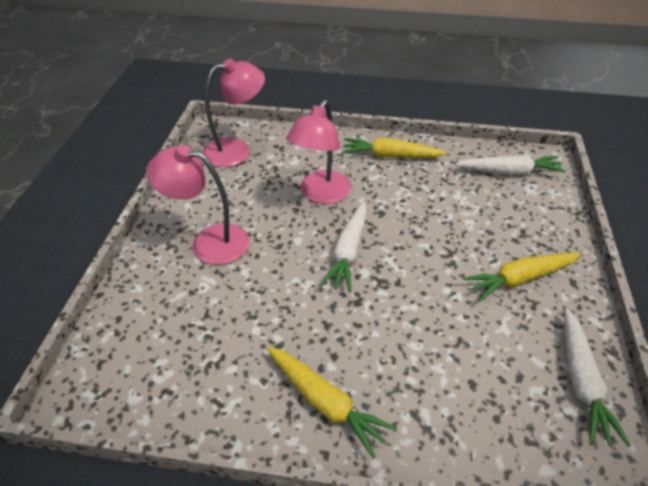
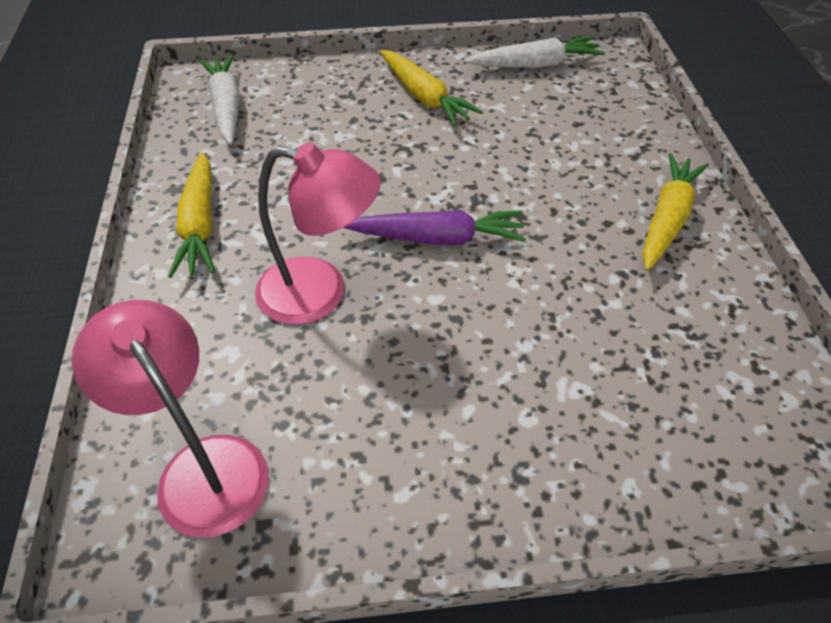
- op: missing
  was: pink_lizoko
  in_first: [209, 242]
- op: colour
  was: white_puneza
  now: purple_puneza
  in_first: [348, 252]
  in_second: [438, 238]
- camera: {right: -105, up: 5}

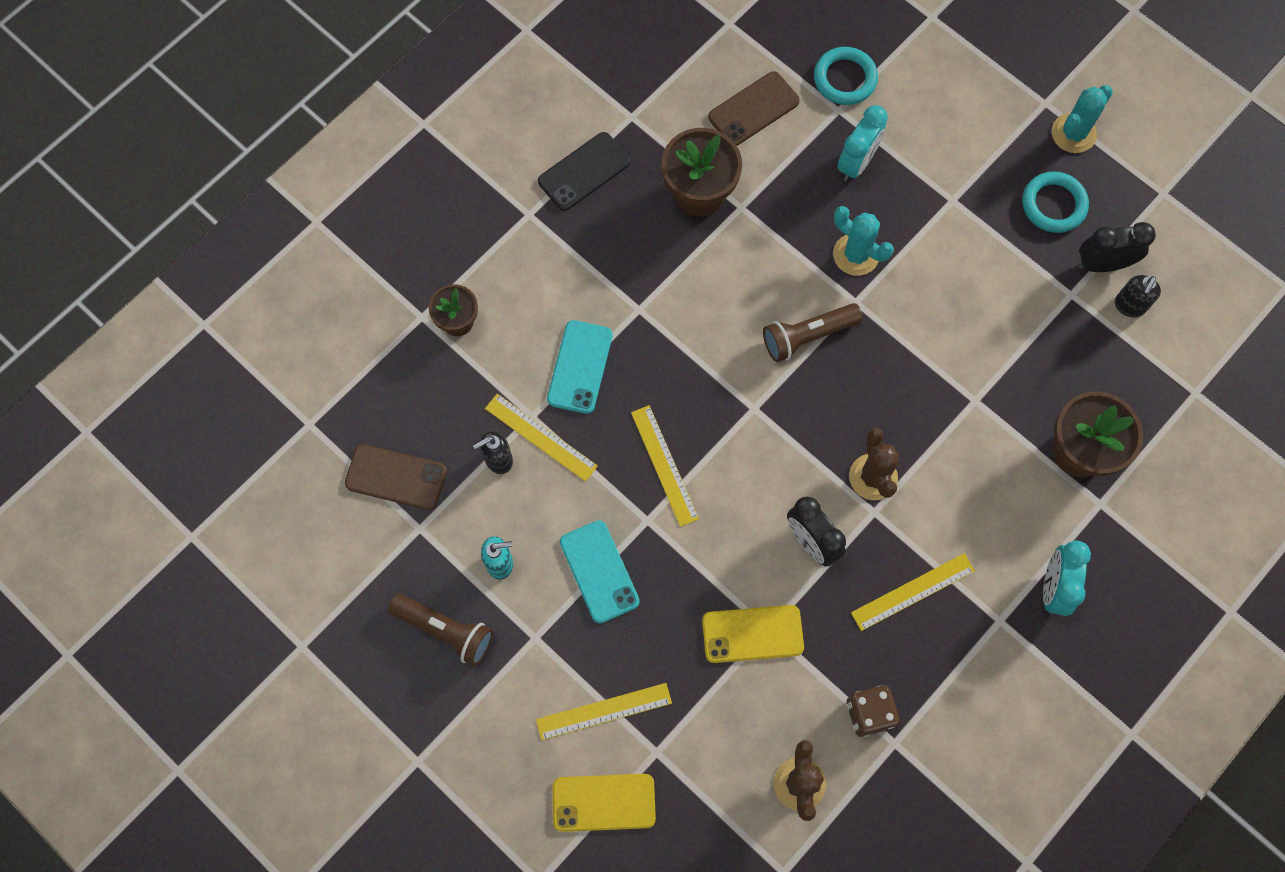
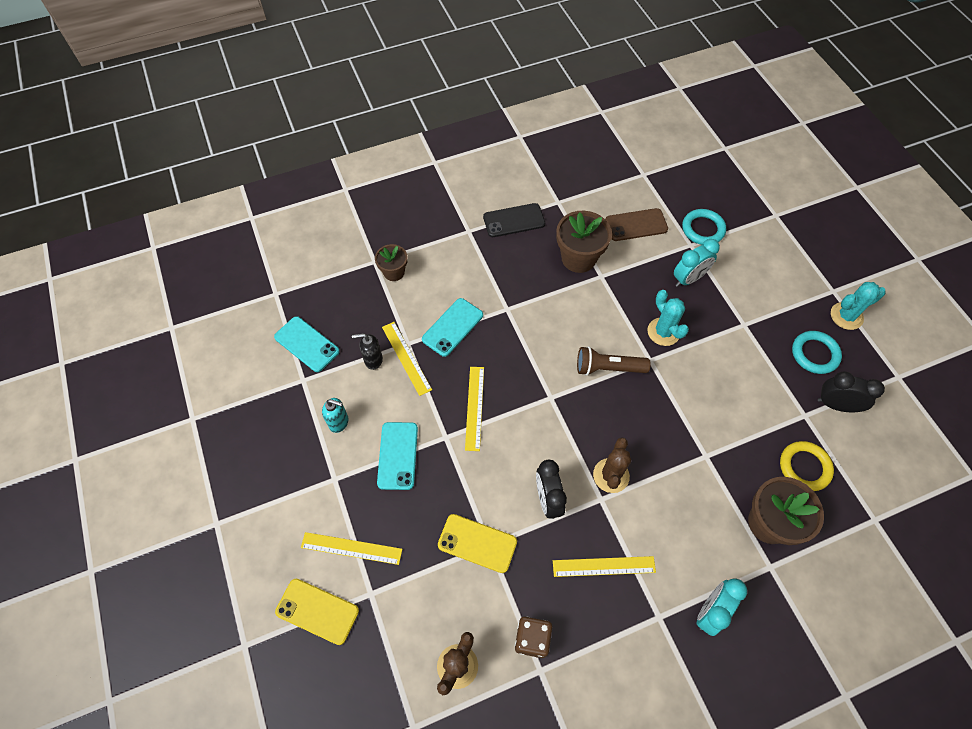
- op: missing
  was: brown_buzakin
  in_first: [445, 630]
- op: missing
  was: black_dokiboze
  in_first: [1129, 306]
- op: appeared
  now: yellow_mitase
  in_second: [804, 467]
- op: colour
  was: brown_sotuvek
  now: turquoise_sotuvek
  in_first: [396, 477]
  in_second: [307, 344]
- camera: {right: 25, up: -10}

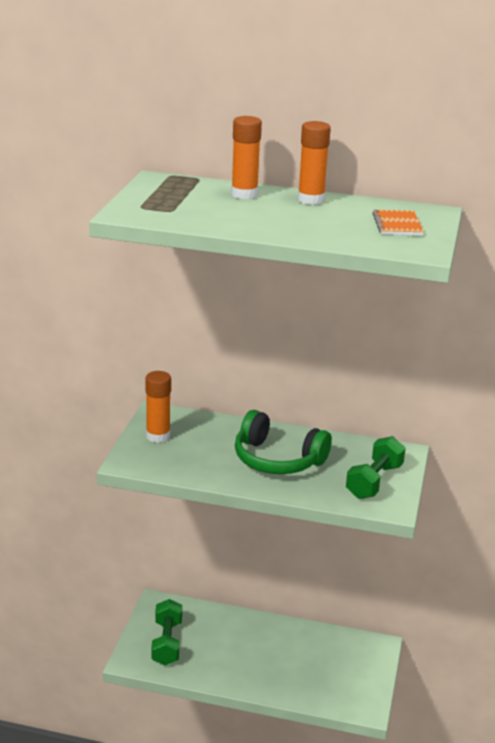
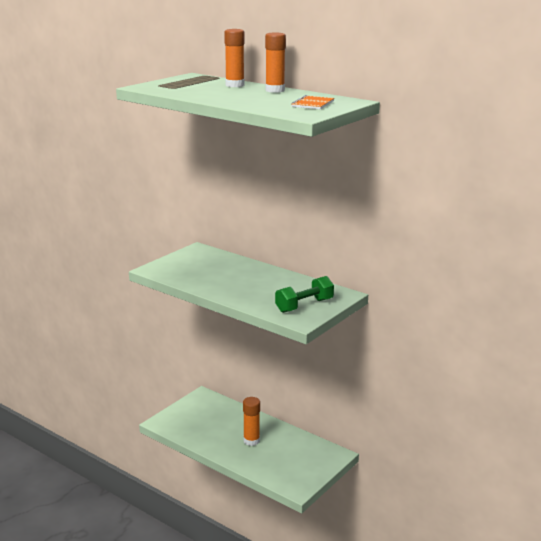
- op: missing
  was: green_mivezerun
  in_first: [167, 643]
- op: missing
  was: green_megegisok
  in_first: [277, 459]
- op: relocated
  was: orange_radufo
  in_first: [158, 436]
  in_second: [251, 441]
- camera: {right: 25, up: -5}

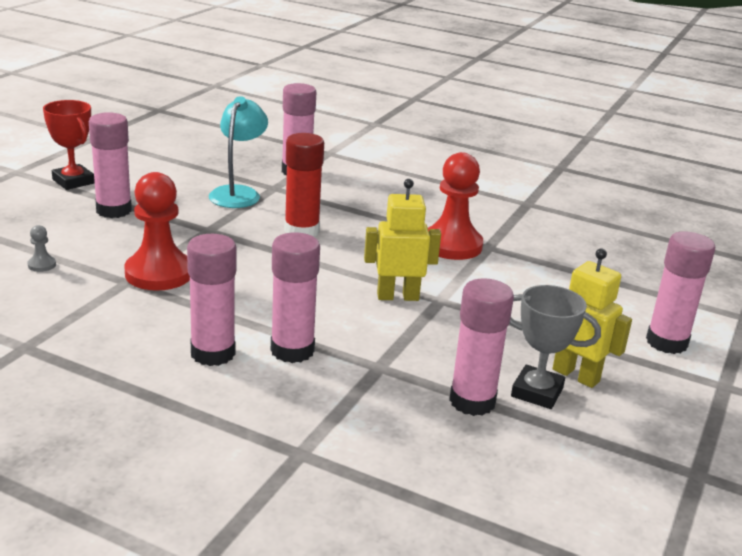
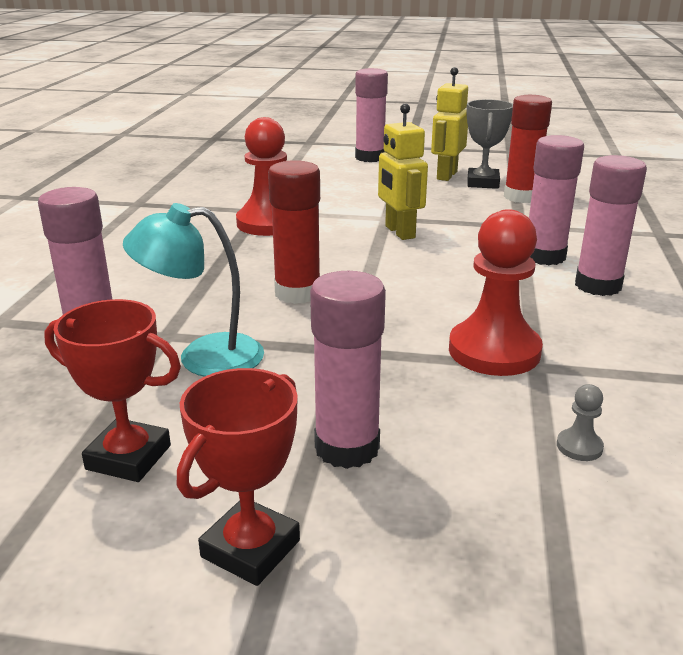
- op: appeared
  now: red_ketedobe
  in_second: [128, 457]
- op: colour
  was: pink_radufo
  now: red_radufo
  in_first: [472, 401]
  in_second: [521, 197]
- camera: {right: -105, up: 0}

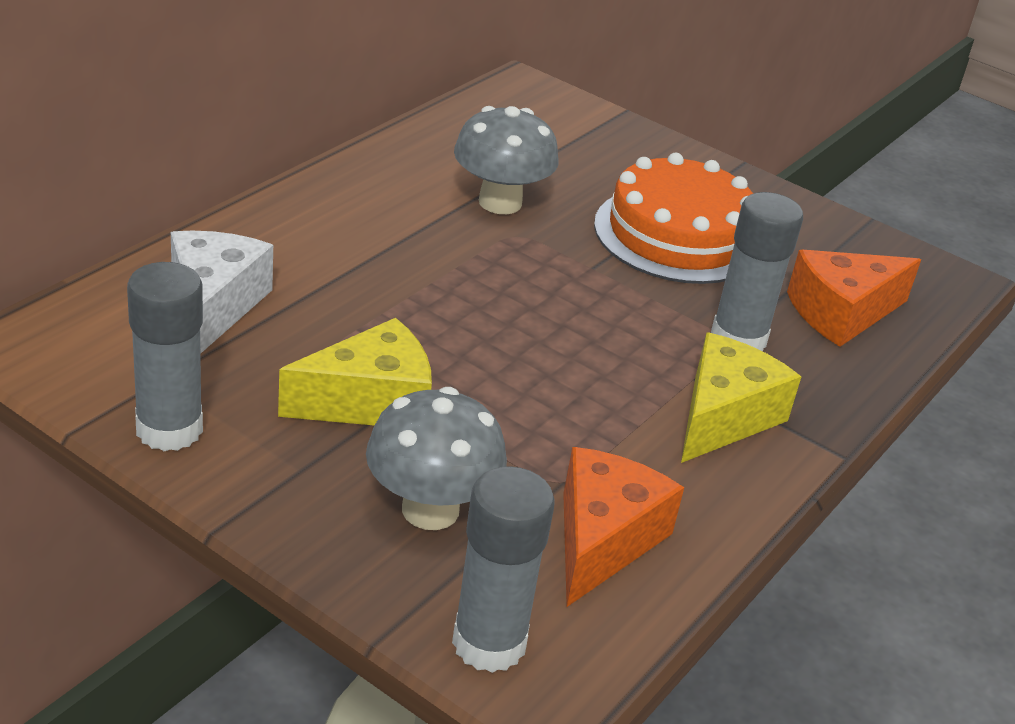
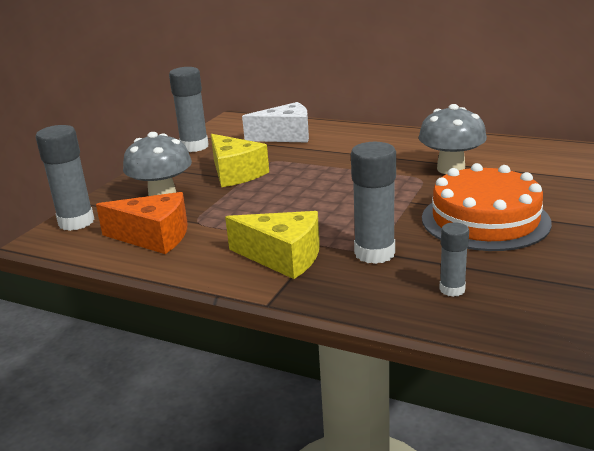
- op: exchanged
  was: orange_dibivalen
  now: grey_radufo
  in_first: [841, 313]
  in_second: [452, 289]
- camera: {right: 85, up: -10}

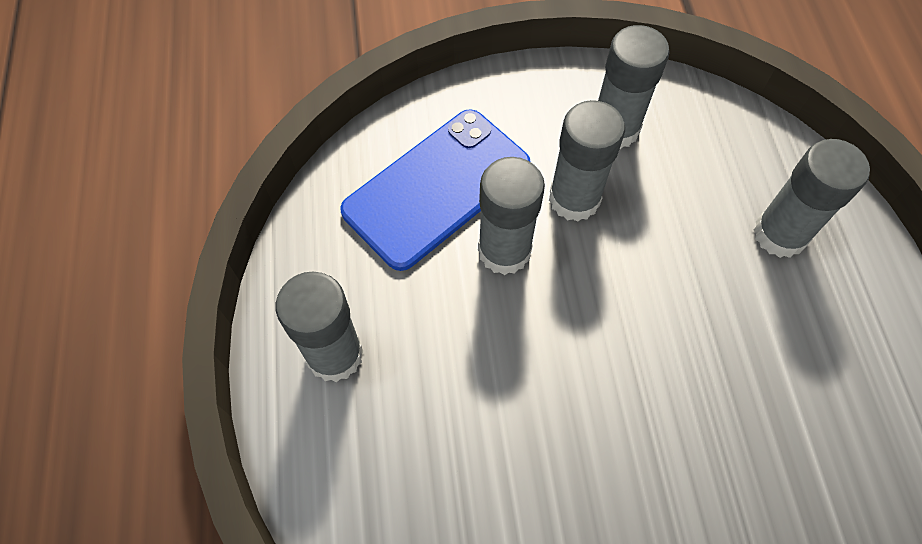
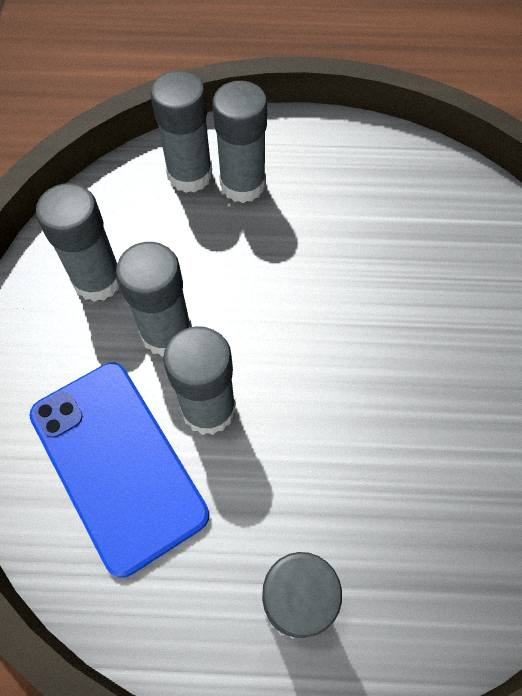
- op: appeared
  now: grey_radufo
  in_second: [190, 175]
- camera: {right: -80, up: 0}

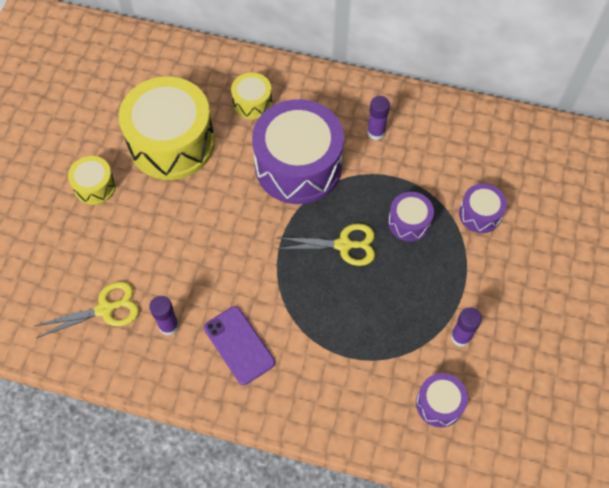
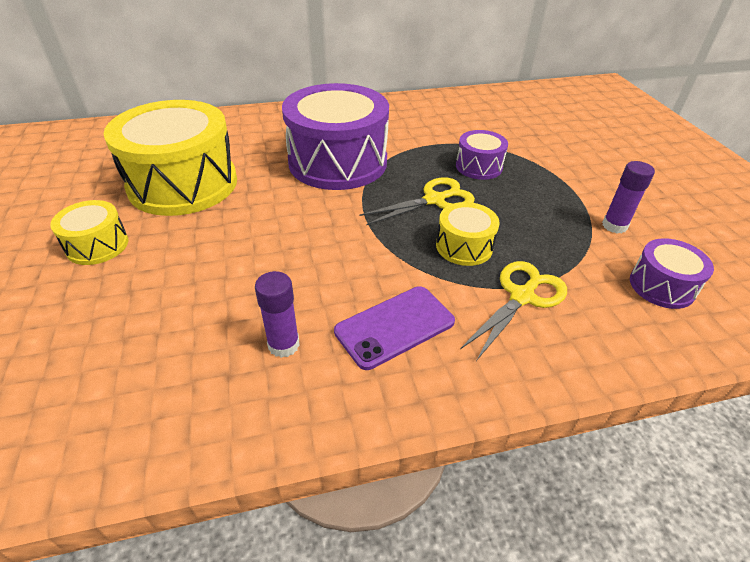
- op: missing
  was: purple_radufo
  in_first: [376, 132]
- op: missing
  was: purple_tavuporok
  in_first: [480, 214]
- op: relocated
  was: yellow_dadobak
  in_first: [105, 309]
  in_second: [522, 297]
- op: relocated
  was: yellow_tavuporok
  in_first: [252, 103]
  in_second: [464, 246]
- op: spun
  was: purple_sotuvek
  in_first: [239, 345]
  in_second: [394, 326]
  clockwise: -60
- camera: {right: -30, up: -20}

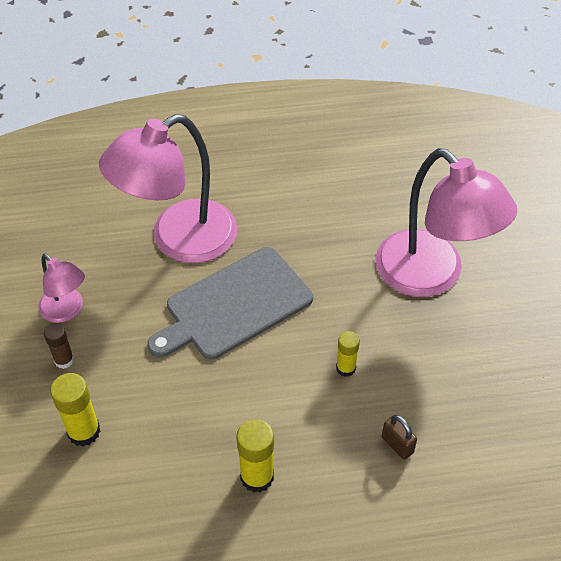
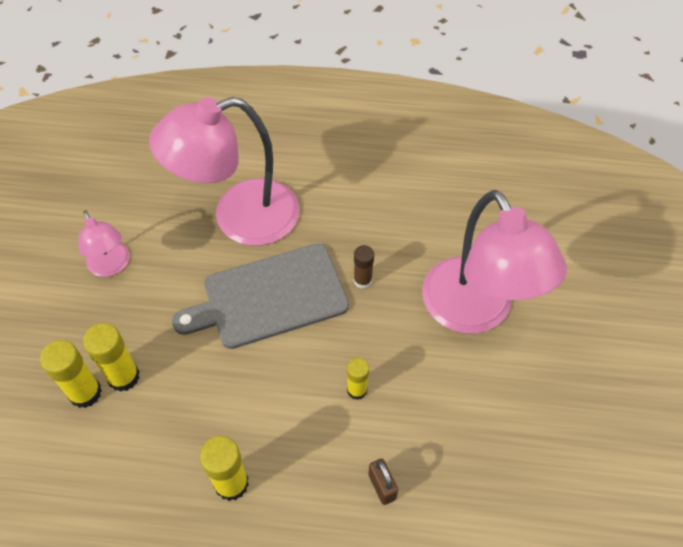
- op: appeared
  now: yellow_radufo
  in_second: [123, 376]
- op: relocated
  was: brown_radufo
  in_first: [64, 360]
  in_second: [362, 280]
- camera: {right: 15, up: 5}

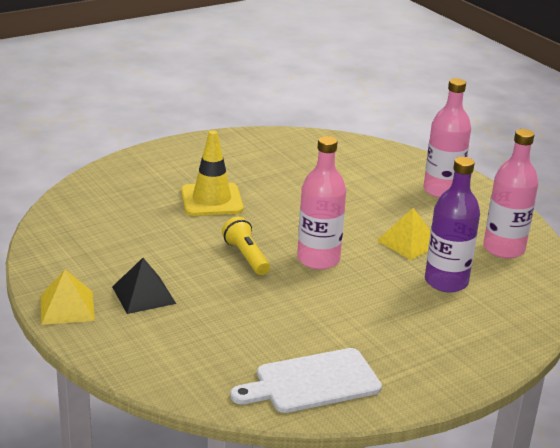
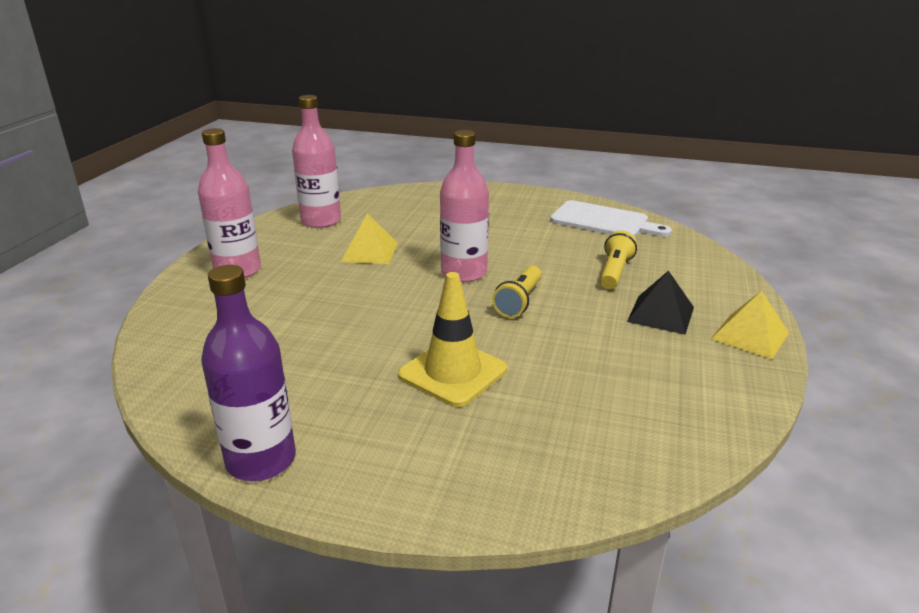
- op: appeared
  now: yellow_buzakin
  in_second: [614, 272]
- op: relocated
  was: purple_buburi
  in_first: [446, 282]
  in_second: [261, 460]
- camera: {right: -130, up: 0}

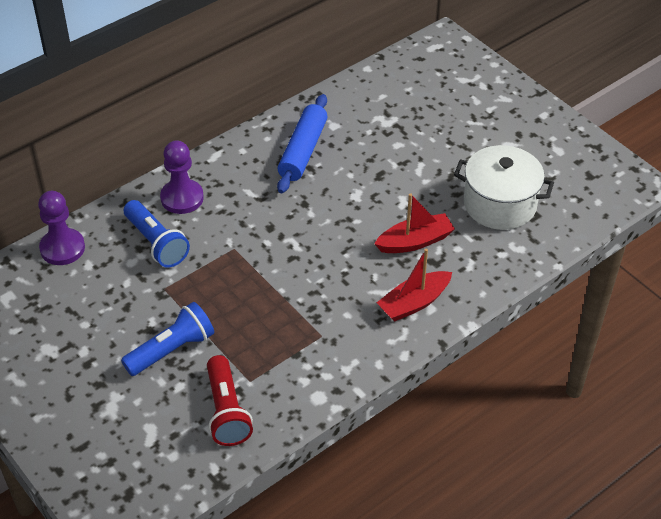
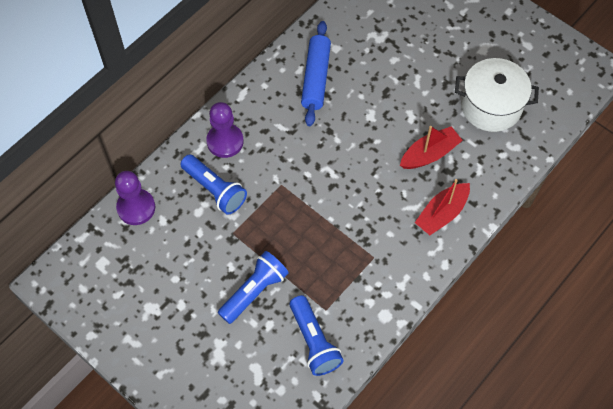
- op: colour
  was: red_buzakin
  now: blue_buzakin
  in_first: [226, 411]
  in_second: [314, 341]
- camera: {right: -10, up: 15}

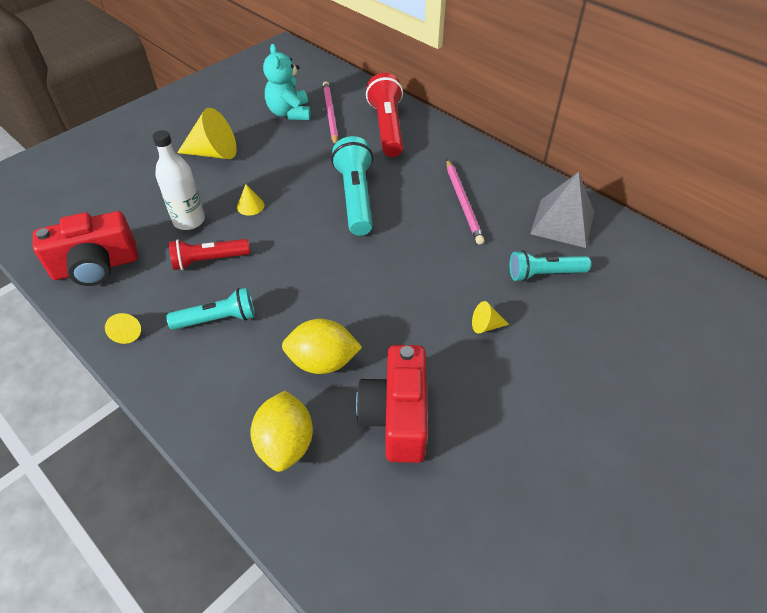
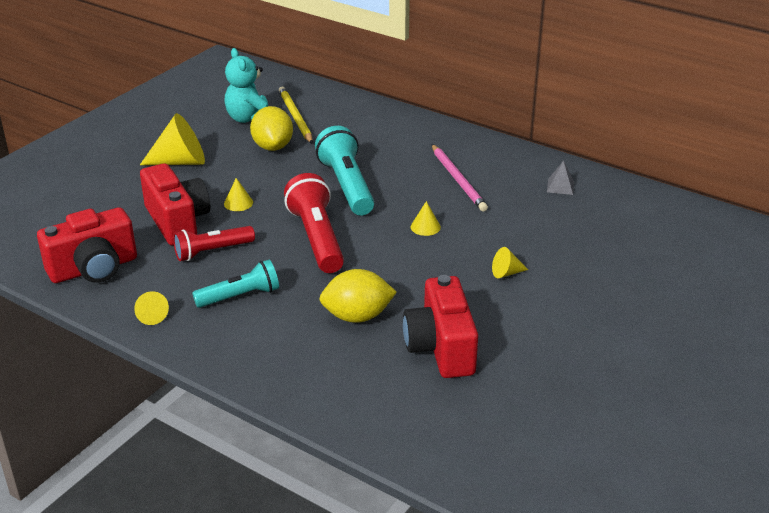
- op: missing
  was: turquoise_buzakin
  in_first: [544, 274]
- op: appeared
  now: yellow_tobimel
  in_second: [425, 227]
- op: relocated
  was: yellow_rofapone
  in_first: [285, 444]
  in_second: [273, 146]
- op: relocated
  was: red_buzakin
  in_first: [387, 128]
  in_second: [317, 238]
- op: exchanged
  was: white_buburi
  now: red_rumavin
  in_first: [189, 220]
  in_second: [177, 221]
- op: colour
  was: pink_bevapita
  now: yellow_bevapita
  in_first: [330, 114]
  in_second: [295, 117]
- op: size
  was: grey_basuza
  in_first: [562, 222]
  in_second: [560, 186]
  ratio: 0.47
- camera: {right: -10, up: -15}

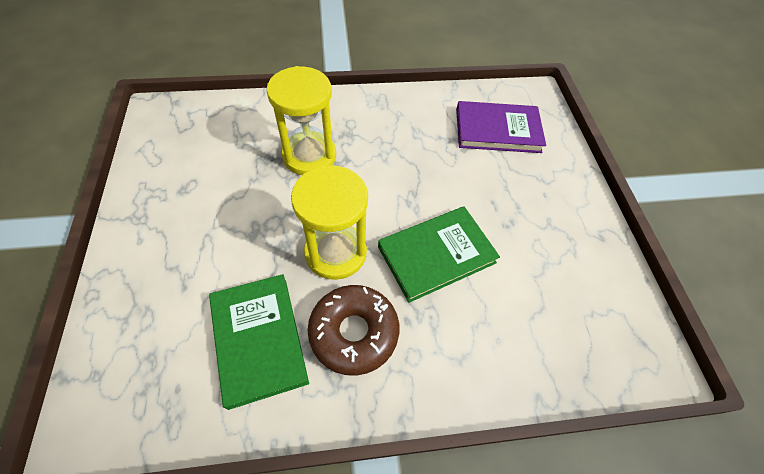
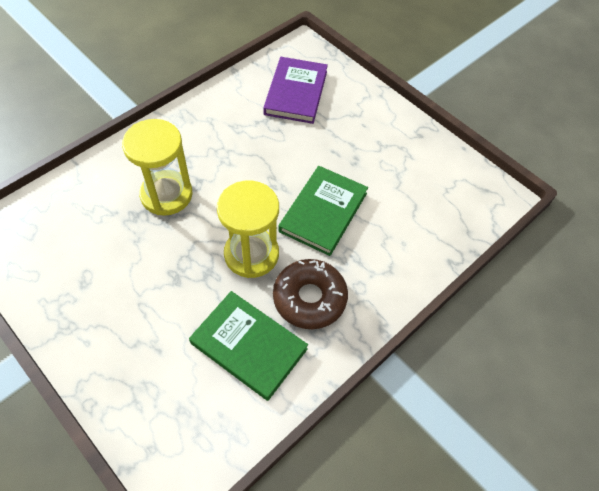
- op: spun
  was: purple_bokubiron
  in_first: [497, 130]
  in_second: [296, 93]
  clockwise: -45
- camera: {right: -35, up: 0}

